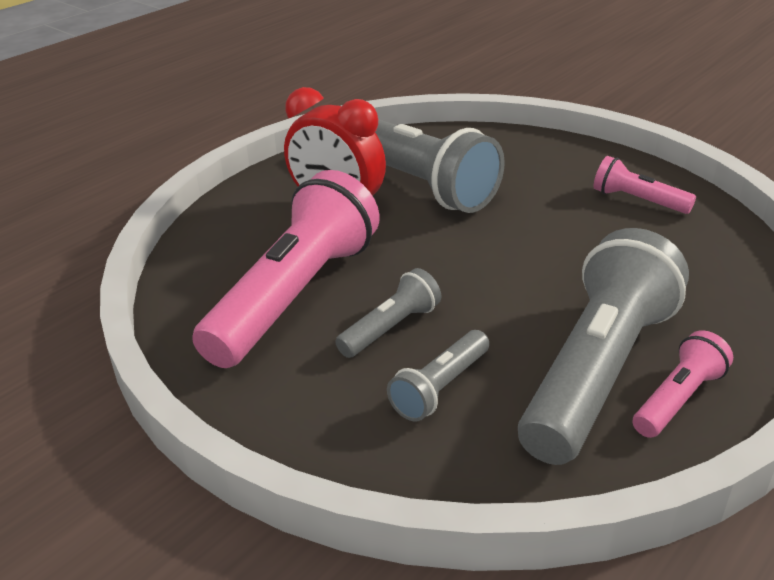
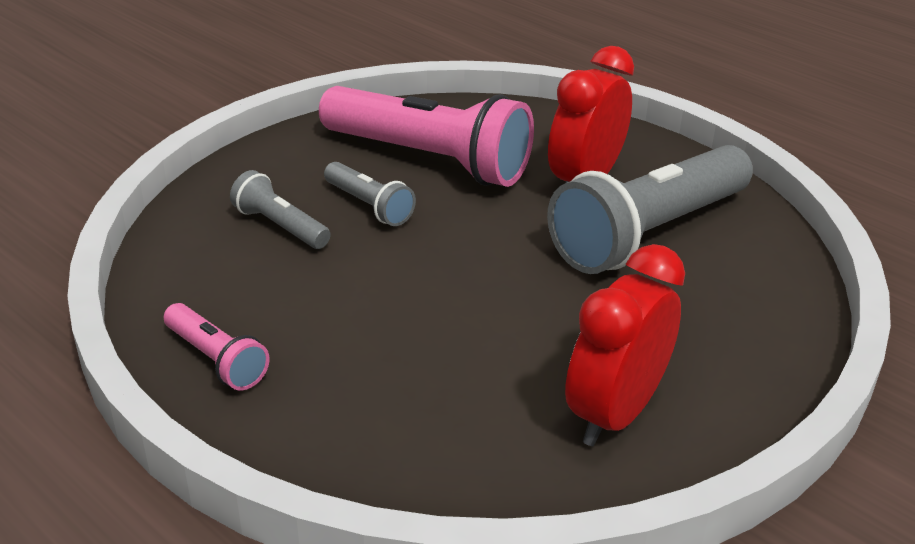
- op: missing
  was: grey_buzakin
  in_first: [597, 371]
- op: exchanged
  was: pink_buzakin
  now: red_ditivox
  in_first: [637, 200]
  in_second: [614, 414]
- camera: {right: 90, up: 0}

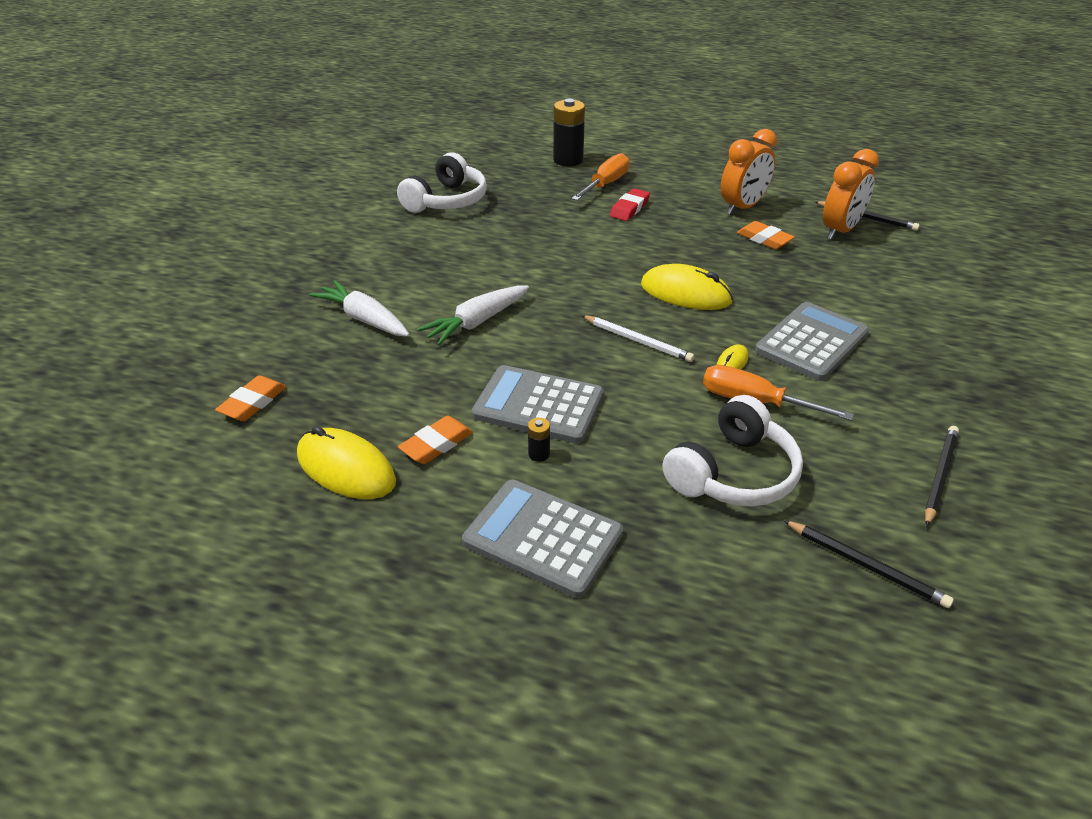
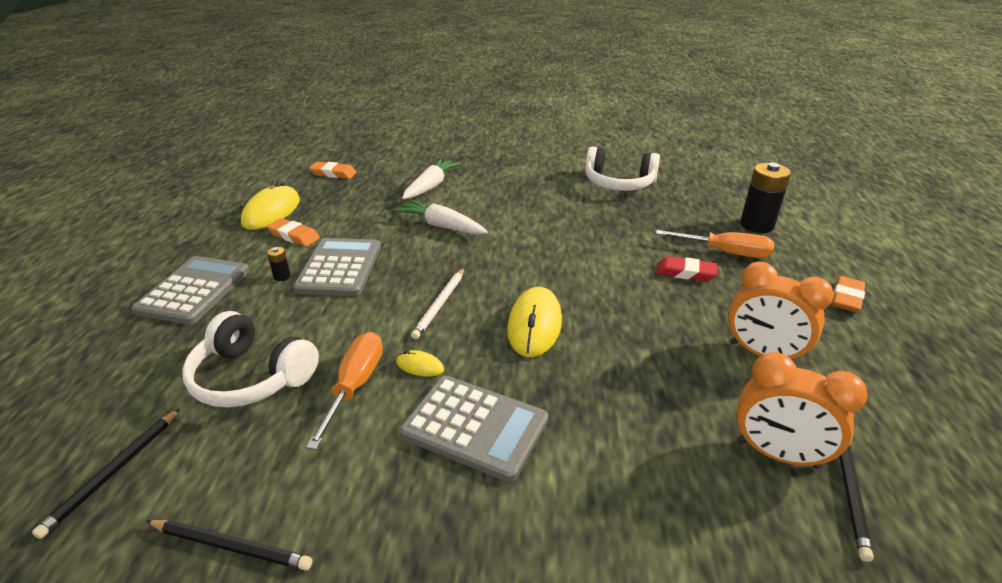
- op: relocated
  was: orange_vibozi
  in_first: [764, 239]
  in_second: [847, 298]
- camera: {right: 75, up: -5}

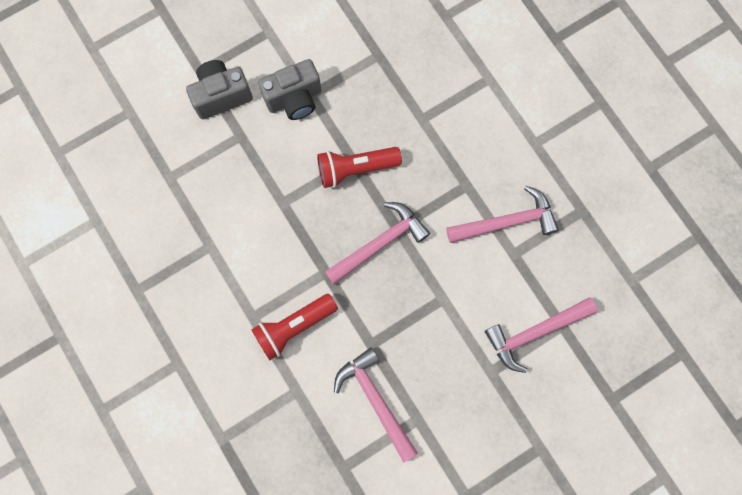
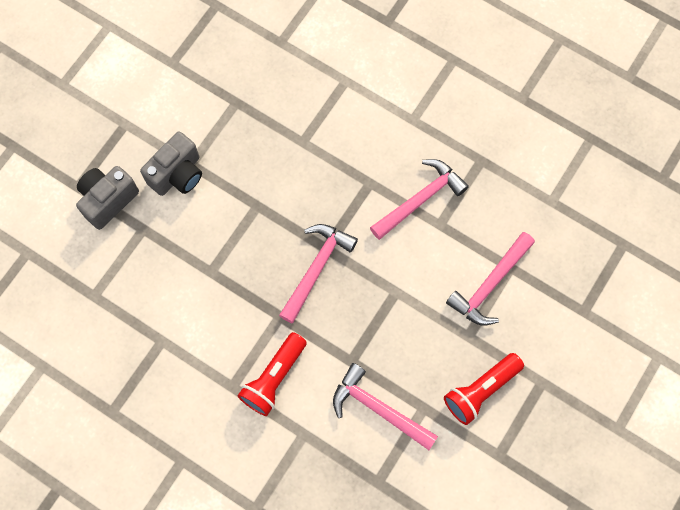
- op: relocated
  was: red_buzakin
  in_first: [355, 169]
  in_second: [481, 390]
- camera: {right: -25, up: -5}

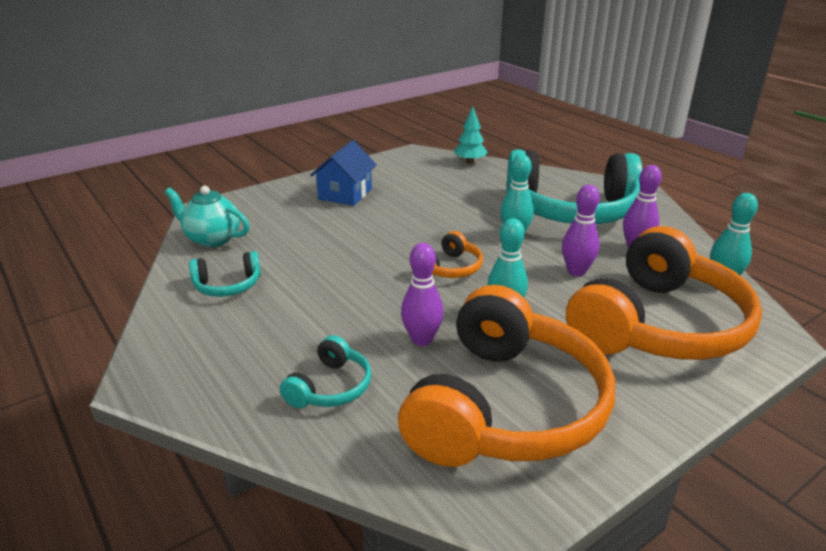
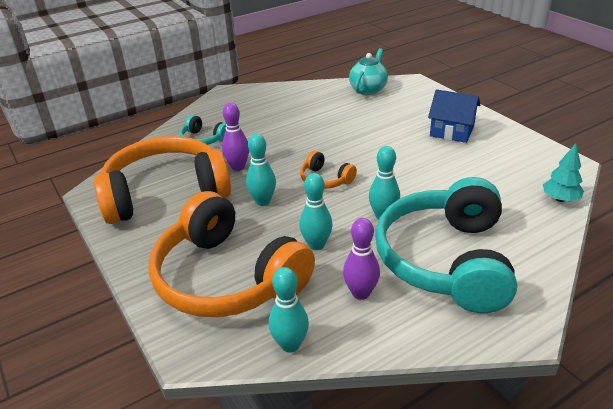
- op: missing
  was: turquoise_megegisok
  in_first: [228, 285]
- op: colour
  was: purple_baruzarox
  now: turquoise_baruzarox
  in_first: [576, 271]
  in_second: [316, 245]
- op: spun
  was: orange_megegisok
  in_first: [504, 407]
  in_second: [165, 194]
  clockwise: 135
- camera: {right: 95, up: 5}

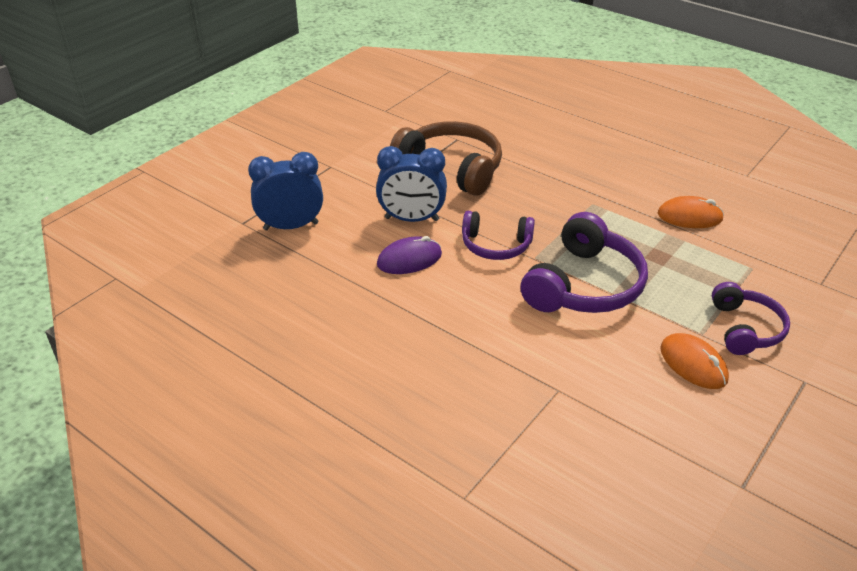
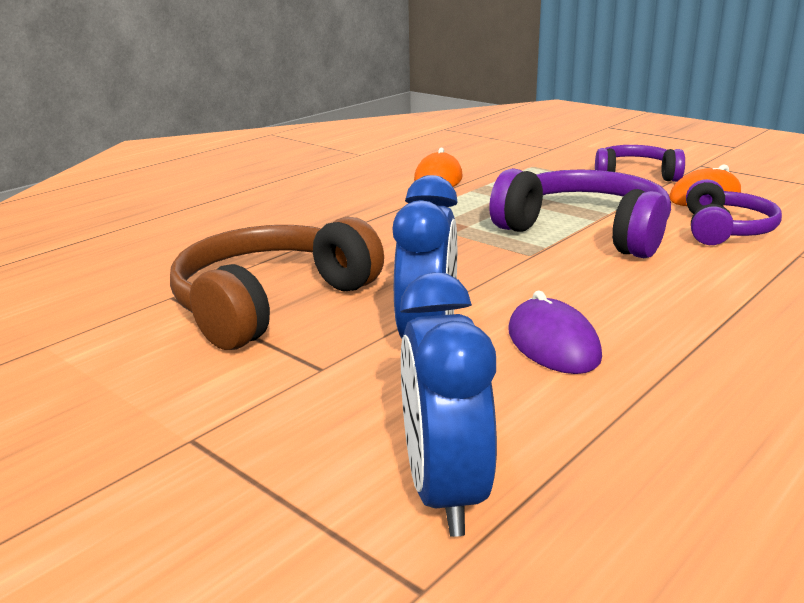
- op: relocated
  was: purple_megegisok
  in_first: [496, 245]
  in_second: [725, 230]
- camera: {right: -85, up: -15}

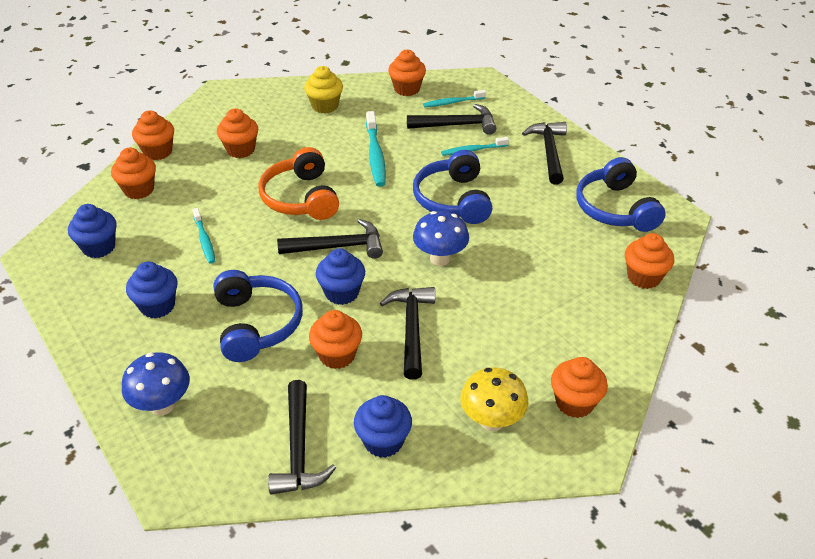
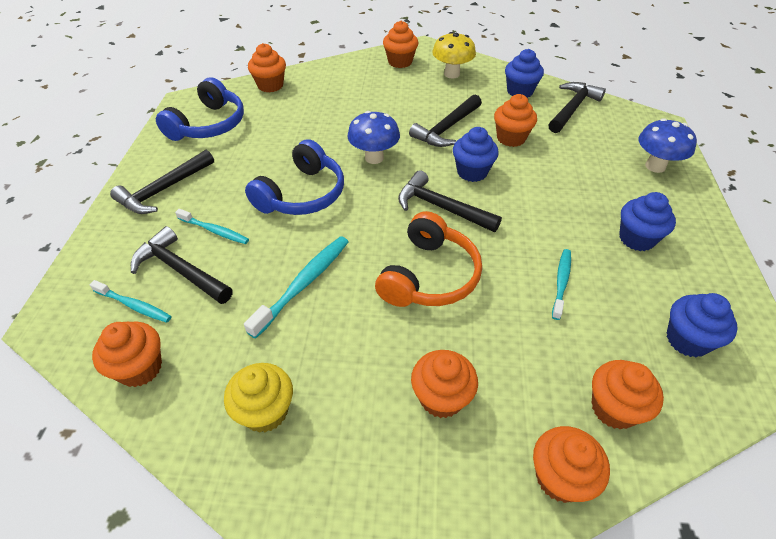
- op: missing
  was: blue_megegisok
  in_first: [257, 324]
- camera: {right: -140, up: 5}

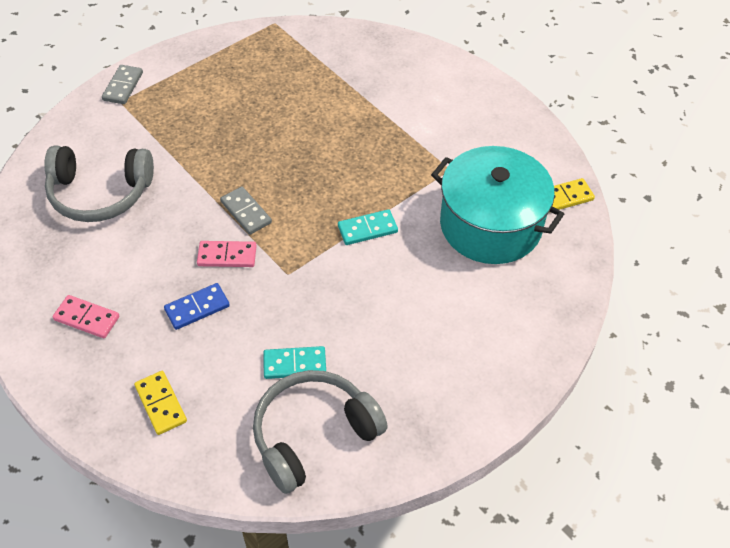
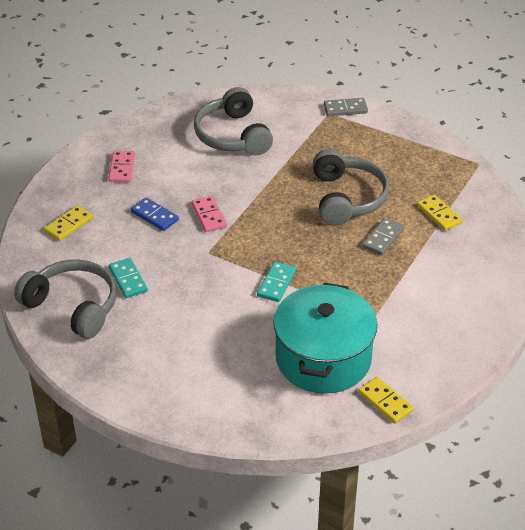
- op: appeared
  now: grey_megegisok
  in_second: [346, 198]
- op: appeared
  now: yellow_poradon
  in_second: [439, 214]
- op: relocated
  was: grey_poradon
  in_first: [246, 212]
  in_second: [383, 238]
- op: spun
  was: turquoise_poradon
  in_first: [367, 229]
  in_second: [276, 283]
  clockwise: 60
- camera: {right: 70, up: -10}

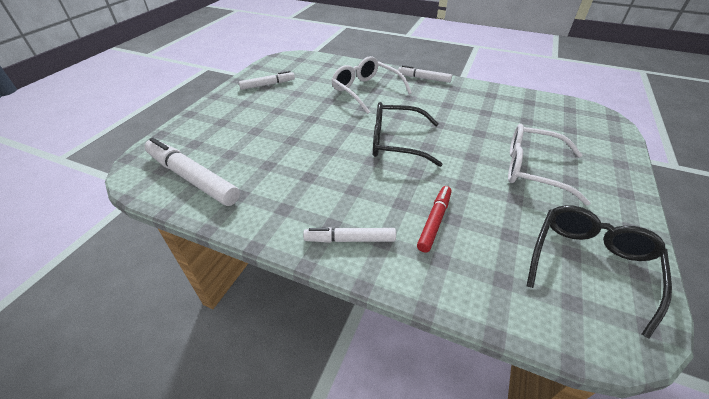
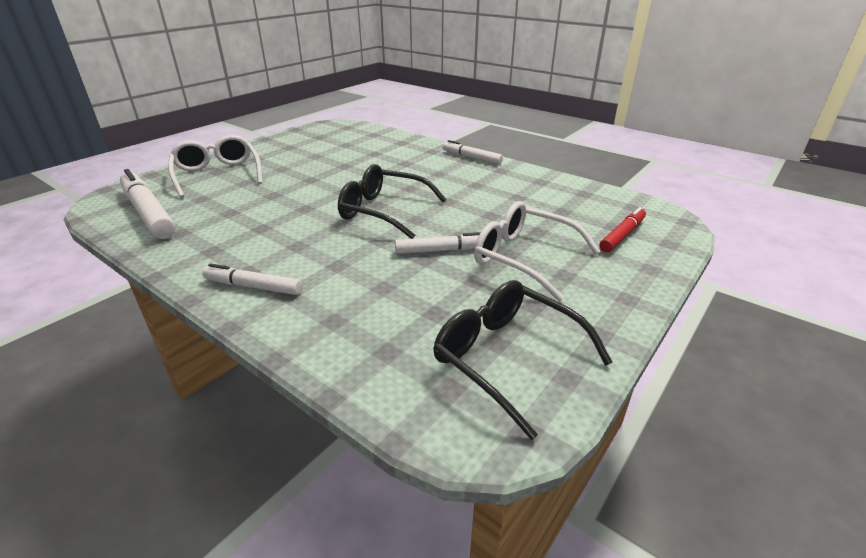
- op: relocated
  was: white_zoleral
  in_first: [268, 85]
  in_second: [441, 250]
- op: relocated
  was: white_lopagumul
  in_first: [366, 91]
  in_second: [217, 174]
- op: relocated
  was: red_zoleral
  in_first: [434, 221]
  in_second: [622, 235]
- op: spun
  was: black_lopagumul
  in_first: [589, 265]
  in_second: [507, 358]
  clockwise: -90
- camera: {right: 15, up: -10}

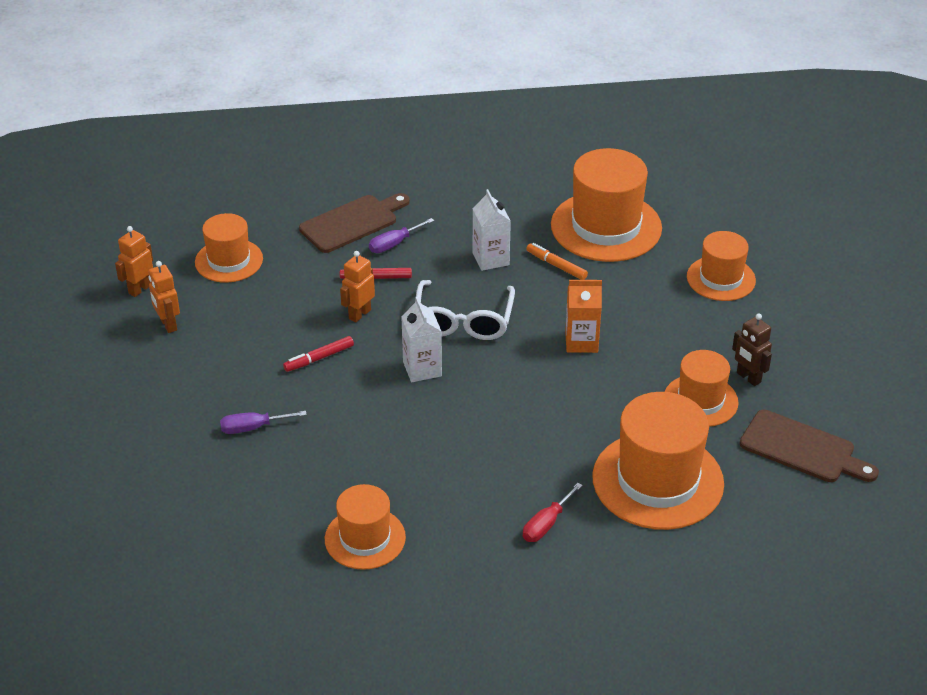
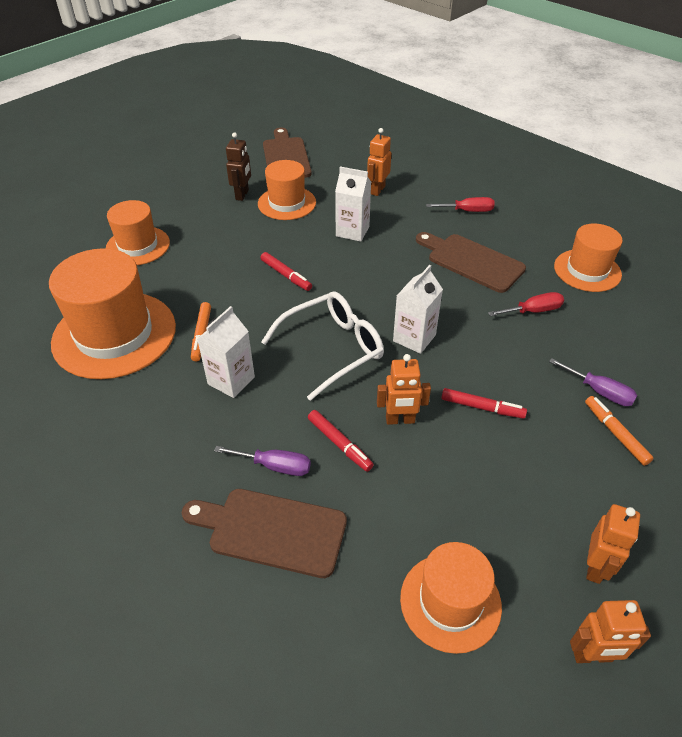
- op: appeared
  now: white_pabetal
  in_second: [352, 231]
- op: appeared
  now: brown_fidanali
  in_second: [471, 261]
- op: appeared
  now: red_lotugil
  in_second: [533, 311]
- op: appeared
  now: orange_zoleral
  in_second: [615, 433]
- op: exchanged
  was: orange_pabetal
  now: red_zoleral
  in_first: [581, 342]
  in_second: [286, 275]
- op: exchanged
  was: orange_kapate
  now: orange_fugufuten
  in_first: [657, 480]
  in_second: [377, 190]
- camera: {right: -130, up: 5}

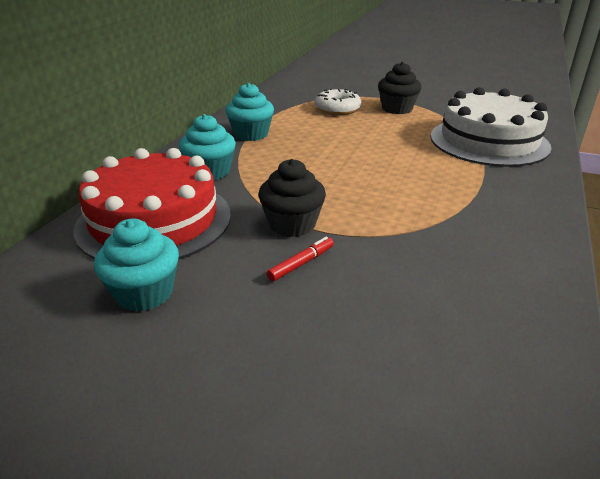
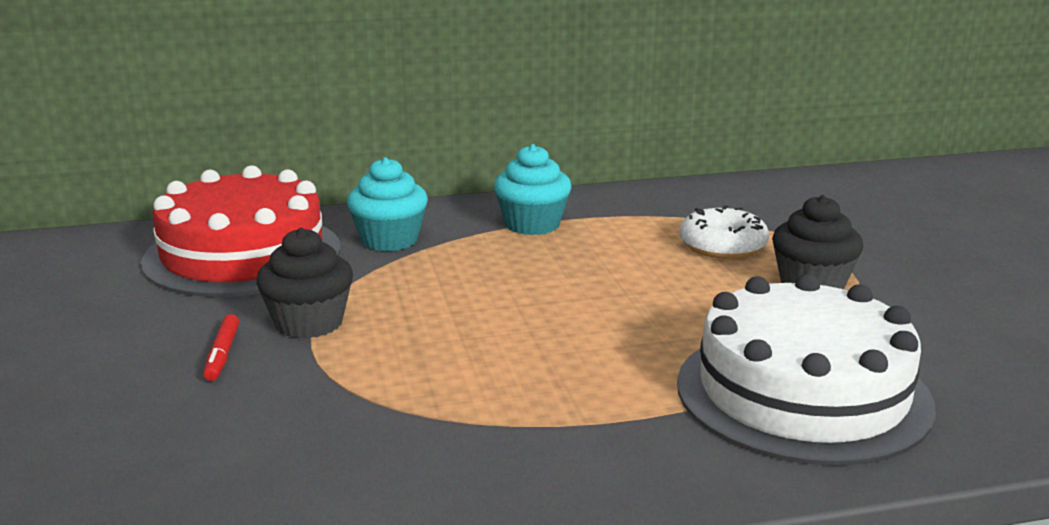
- op: missing
  was: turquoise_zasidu
  in_first: [144, 293]
- op: spun
  was: red_zoleral
  in_first: [301, 263]
  in_second: [222, 354]
  clockwise: 75
- camera: {right: 55, up: -10}

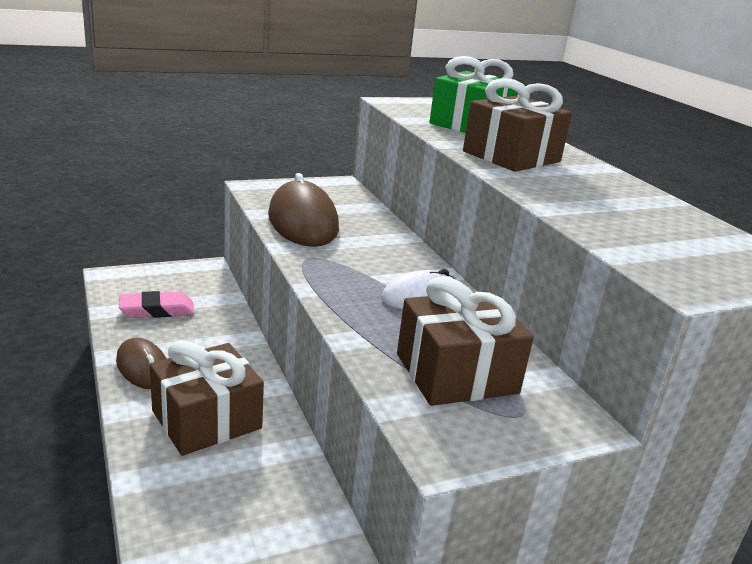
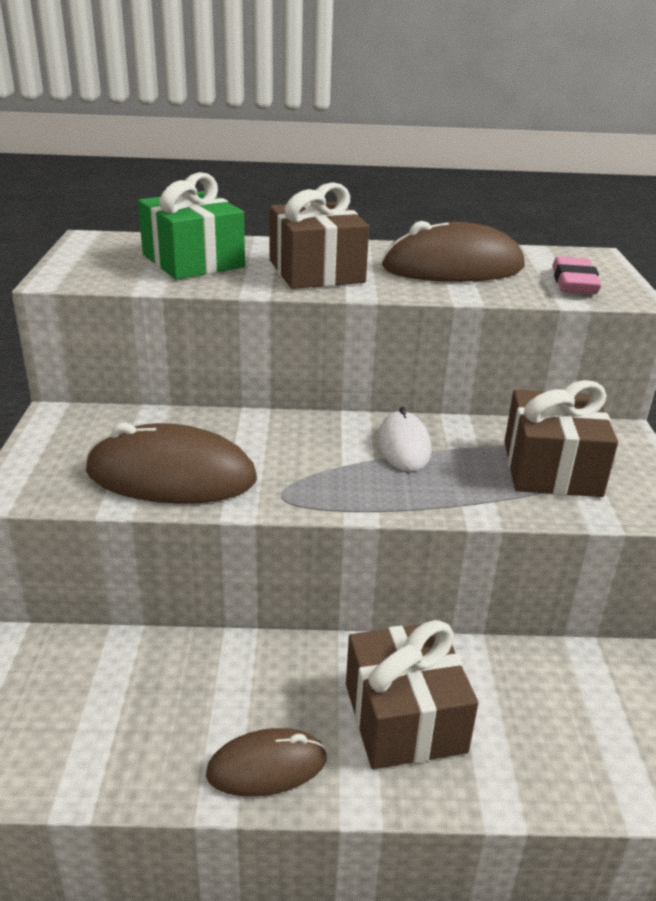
- op: appeared
  now: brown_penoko
  in_second: [453, 268]
- op: relocated
  was: pink_vibozi
  in_first: [157, 310]
  in_second: [574, 282]
- camera: {right: -65, up: 5}

